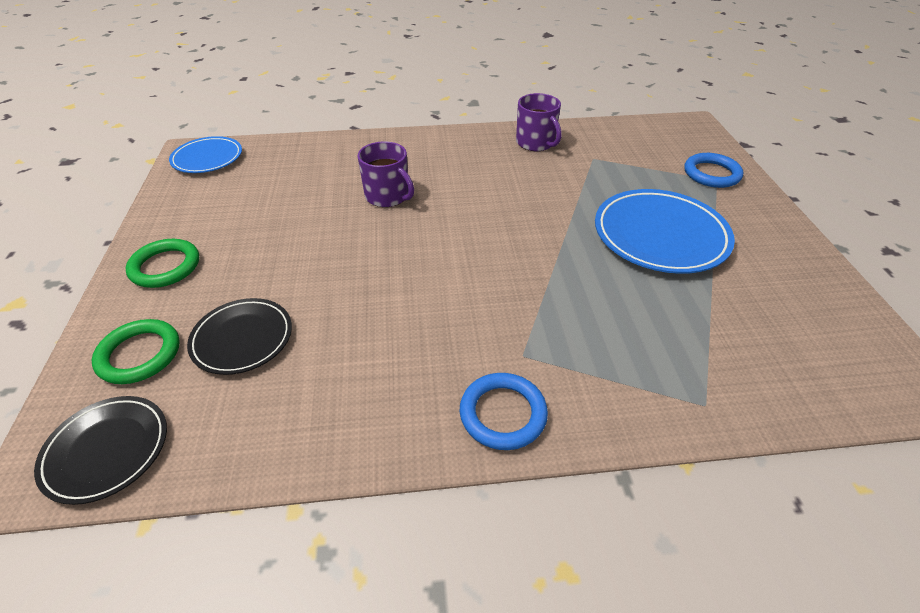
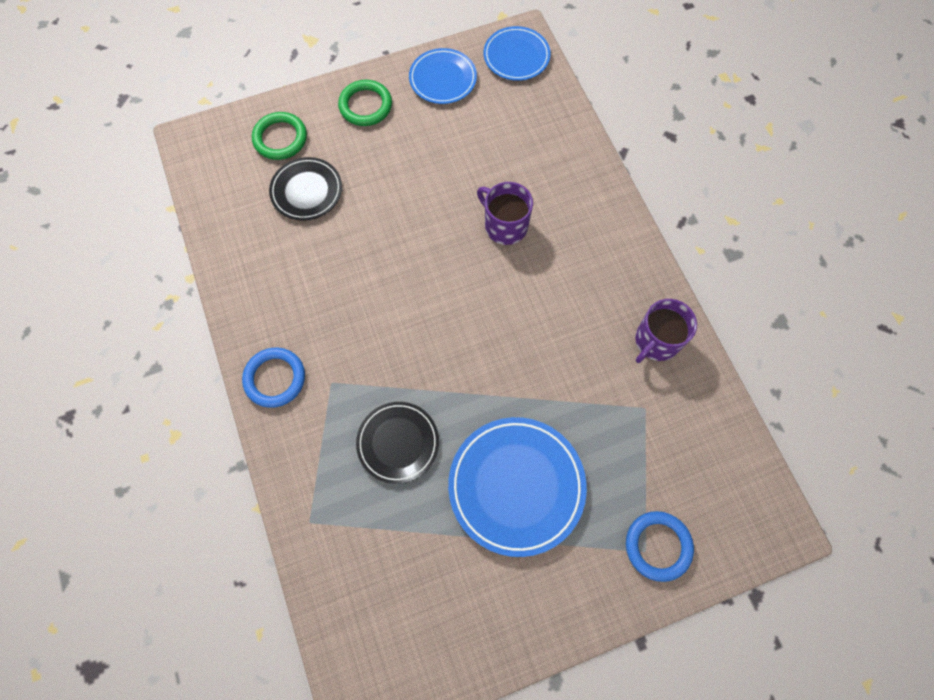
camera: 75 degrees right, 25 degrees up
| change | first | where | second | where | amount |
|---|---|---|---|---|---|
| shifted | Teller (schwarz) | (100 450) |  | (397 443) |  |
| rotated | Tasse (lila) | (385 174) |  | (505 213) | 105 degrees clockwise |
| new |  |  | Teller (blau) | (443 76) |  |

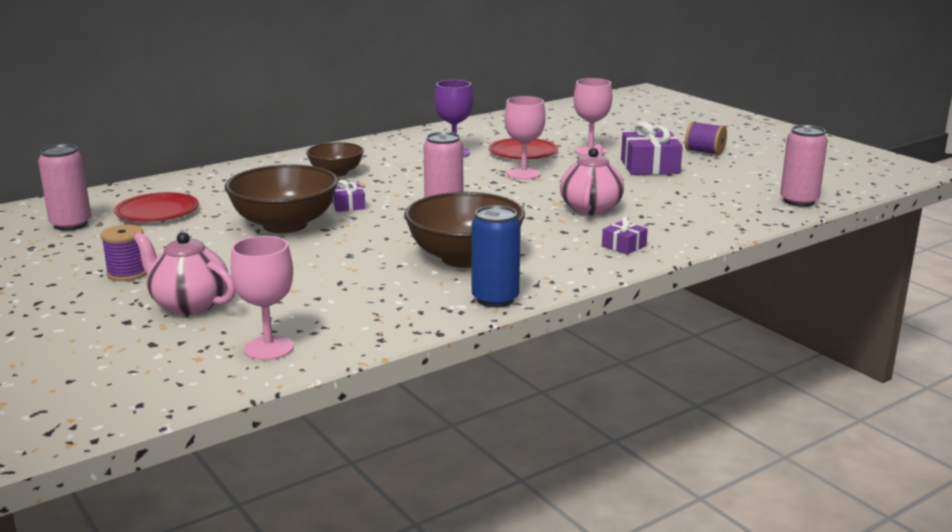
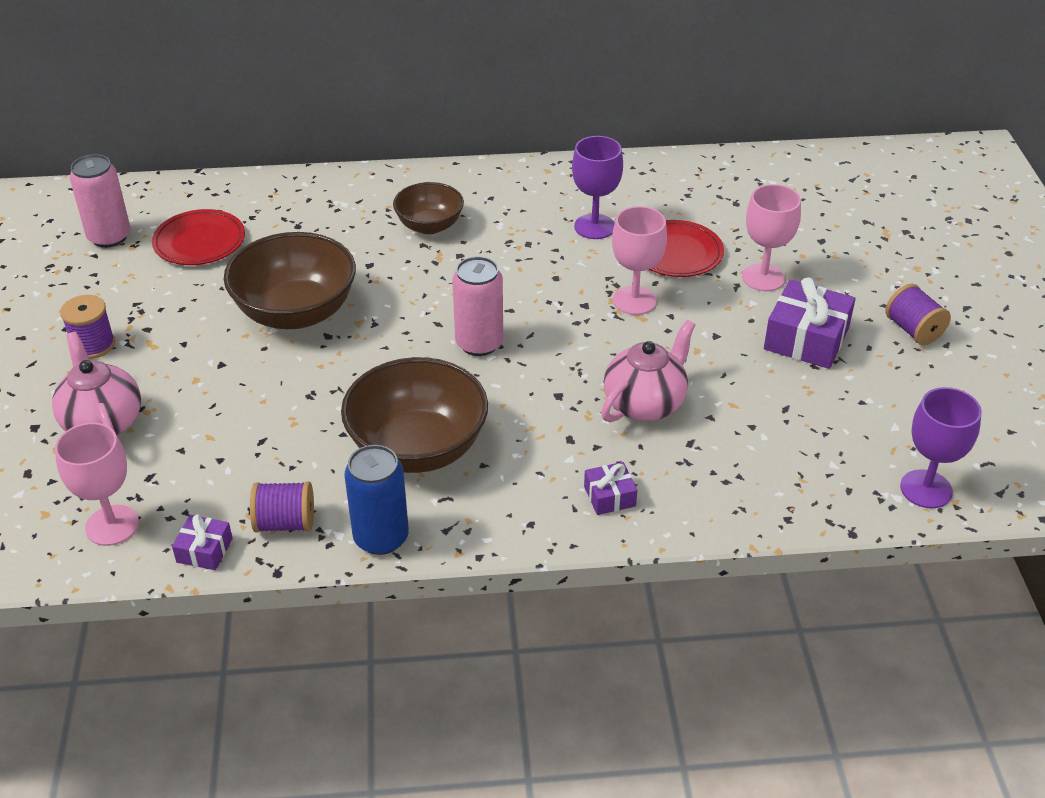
camera: 30 degrees right, 20 degrees up
| change | first | where | second | where | amount |
|---|---|---|---|---|---|
| shifted | Geschenk (lila) | (349 196) |  | (202 542) |  |
| swapped | Dose (rosa) | (804 166) | Kelch (lila) | (941 447) |  |
| new |  |  | Garnrolle (lila) | (282 507) |  |

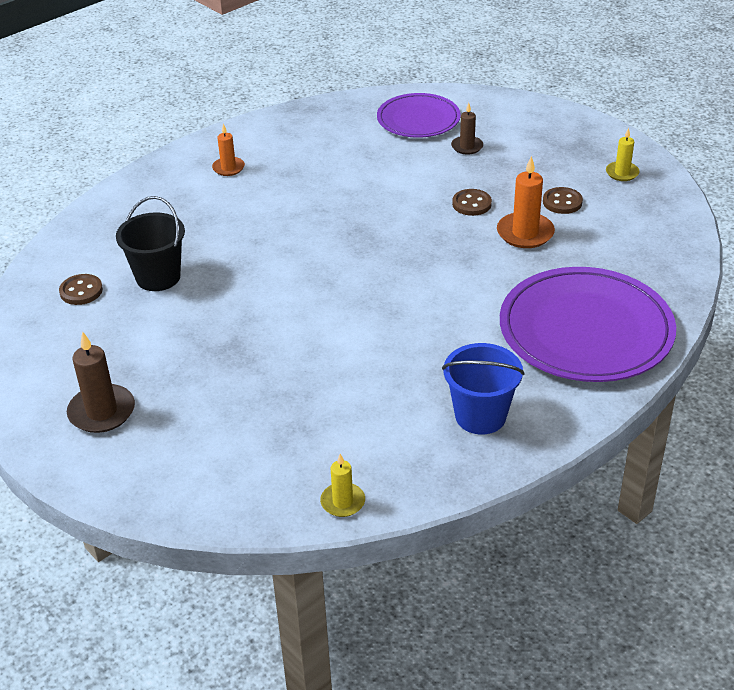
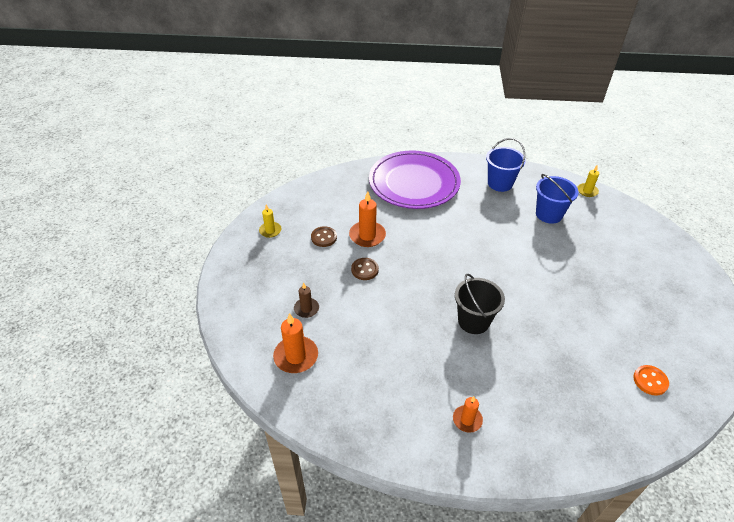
camera: 135 degrees left, 5 degrees up
| change | first | where | second | where | amount |
|---|---|---|---|---|---|
| repainted | Knopf (braun) | (81 289) | Knopf (orange) | (651 380) |  |
| gone | Kerze (braun) | (101 382) |  |  |  |
| shifted | Eimer (schwarz) | (150 243) |  | (480 304) |  |
| swapped | Teller (lila) | (419 115) | Kerze (orange) | (295 343) |  |
| new |  |  | Eimer (blau) | (557 199) |  |

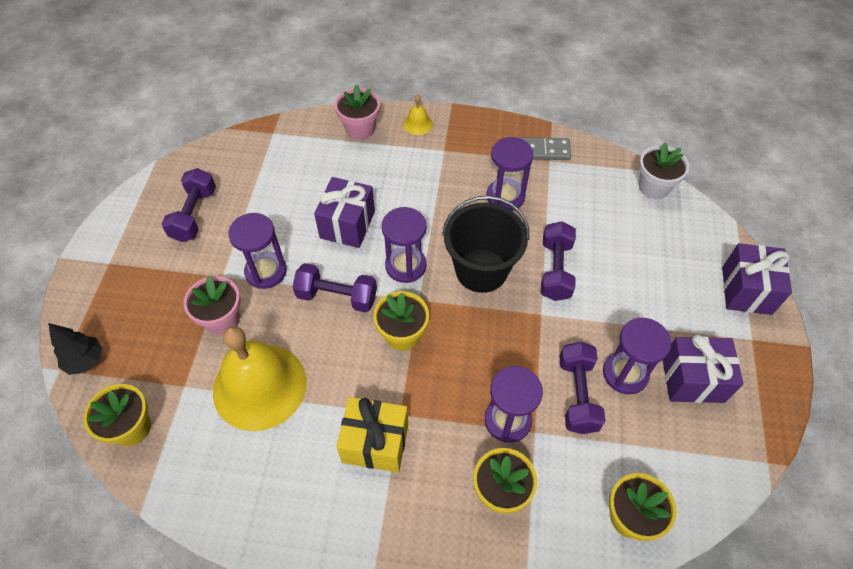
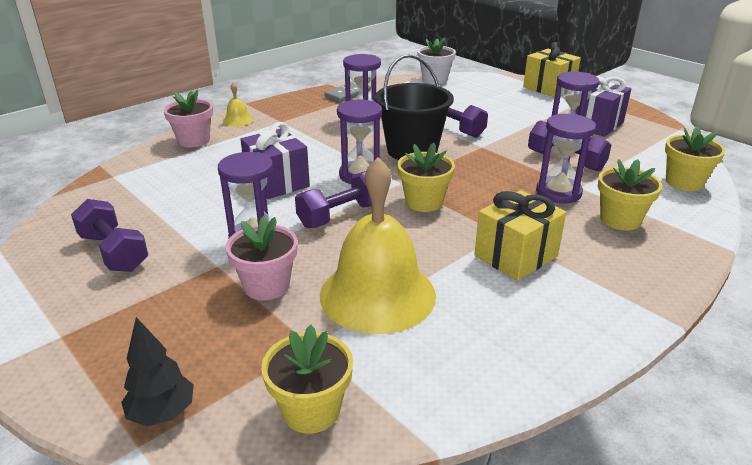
camera: 50 degrees left, 25 degrees down
| change | first | where | second | where | amount |
|---|---|---|---|---|---|
| repainted | Geschenk (lila) | (757 279) | Geschenk (gelb) | (552 69) |  |

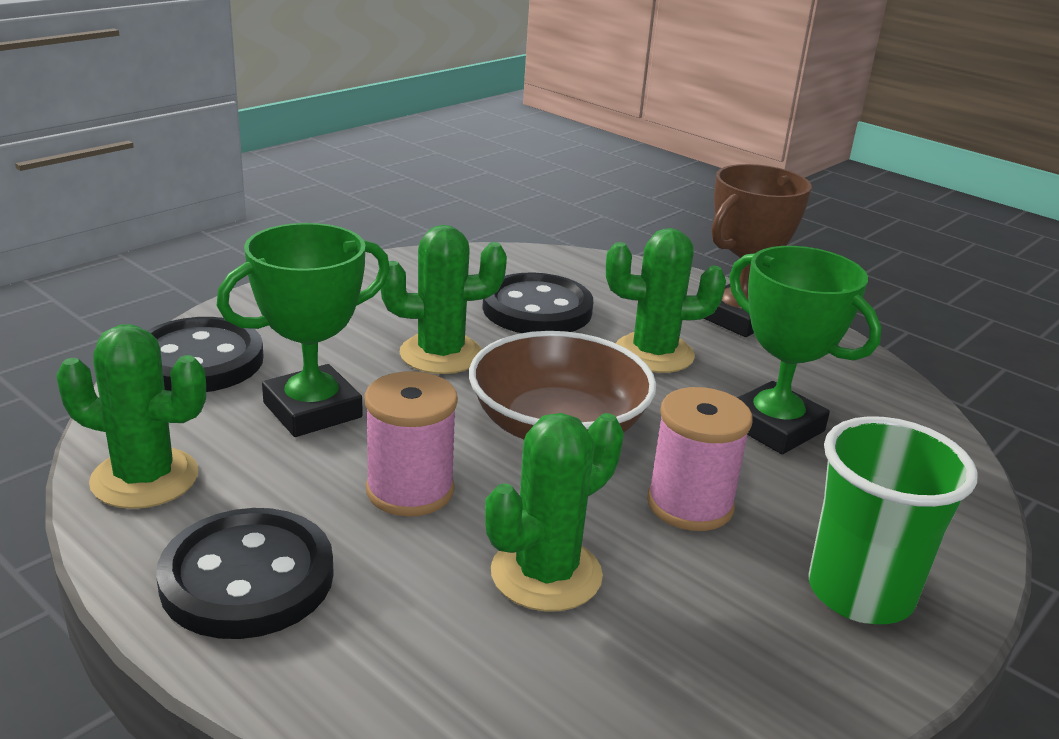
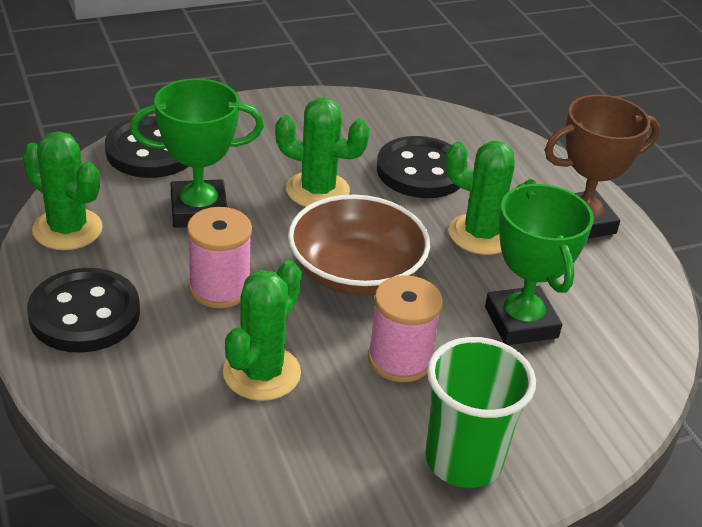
camera: 25 degrees right, 10 degrees up
| change | first | where | second | where | amount |
|---|---|---|---|---|---|
| rotated | Kaktus (grün) | (554 512) |  | (262 330) | 45 degrees counterclockwise |

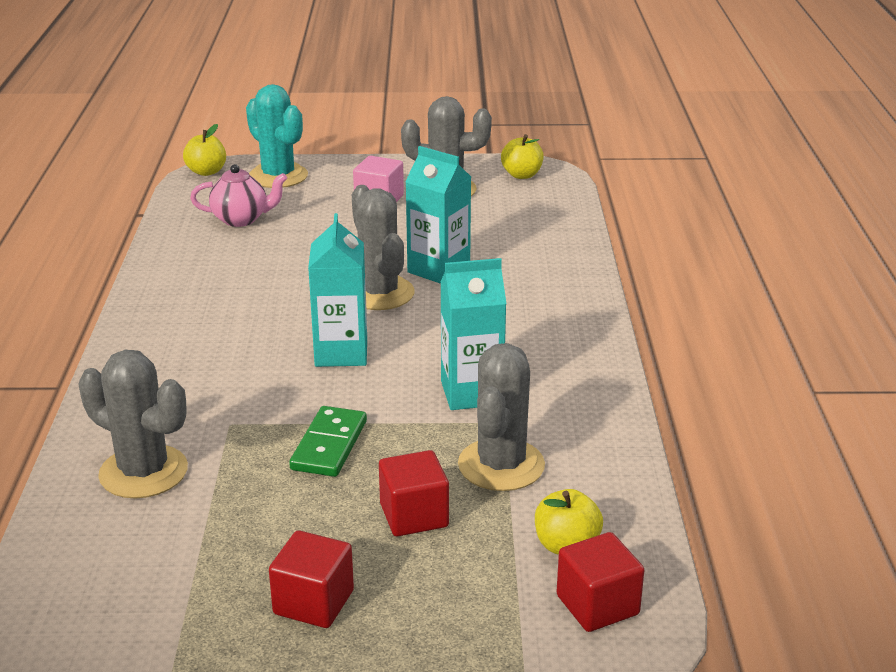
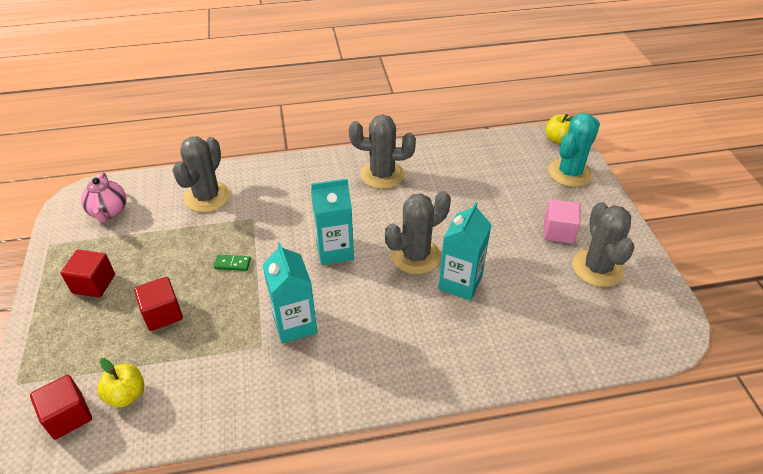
camera: 80 degrees right, 15 degrees up
| change | first | where | second | where | amount |
|---|---|---|---|---|---|
| shifted | Teekanne (rosa) | (238 195) |  | (103 197) |  |
| scaled | Dominostein (grün) | (328 441) |  | (232 263) | x0.57 |
| shifted | Kaktus (grau) | (501 417) |  | (382 152) |  |
| gone | Apfel (gelb) | (522 156) |  |  |  |

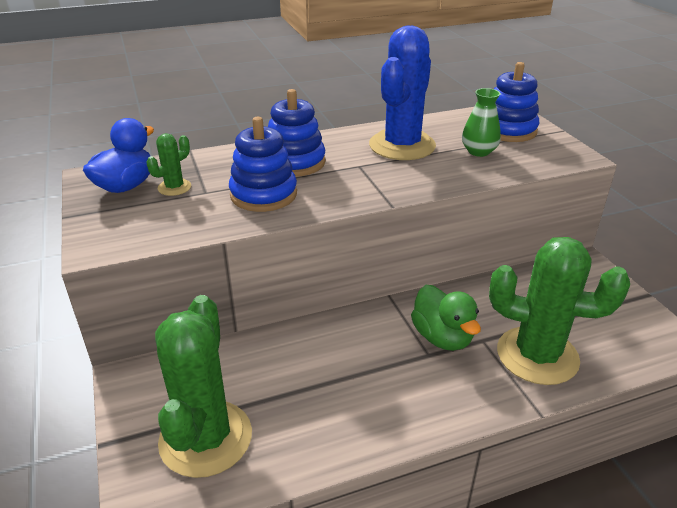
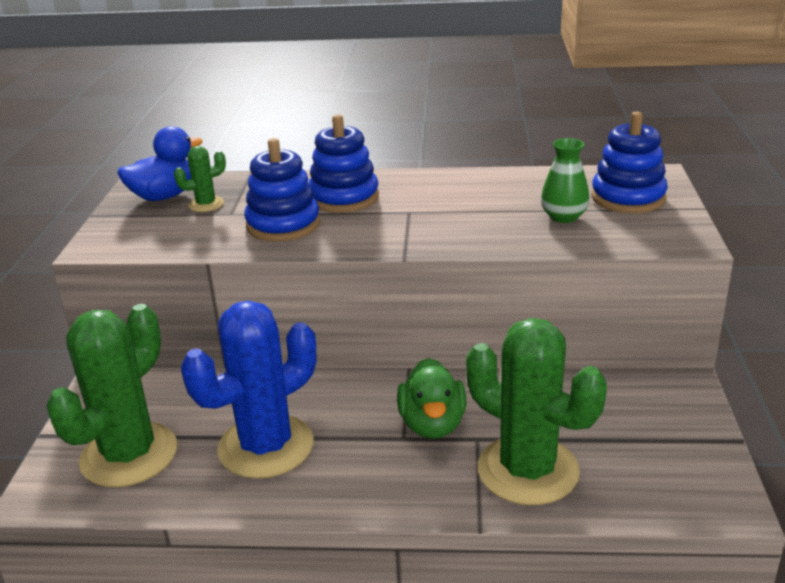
camera: 25 degrees right, 5 degrees down
| change | first | where | second | where | amount |
|---|---|---|---|---|---|
| shifted | Kaktus (blau) | (402 93) |  | (248 390) |  |

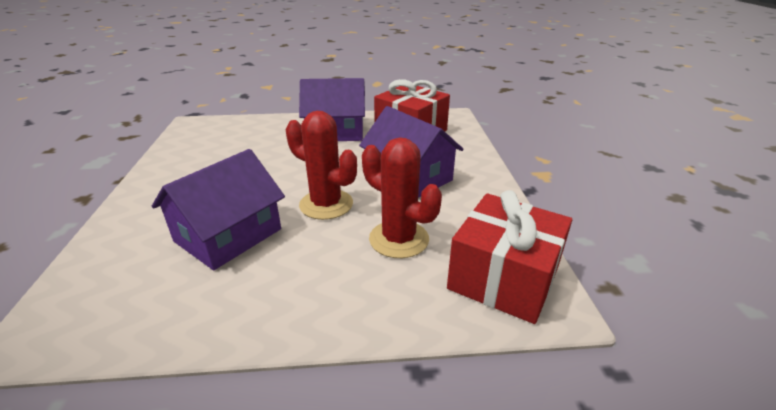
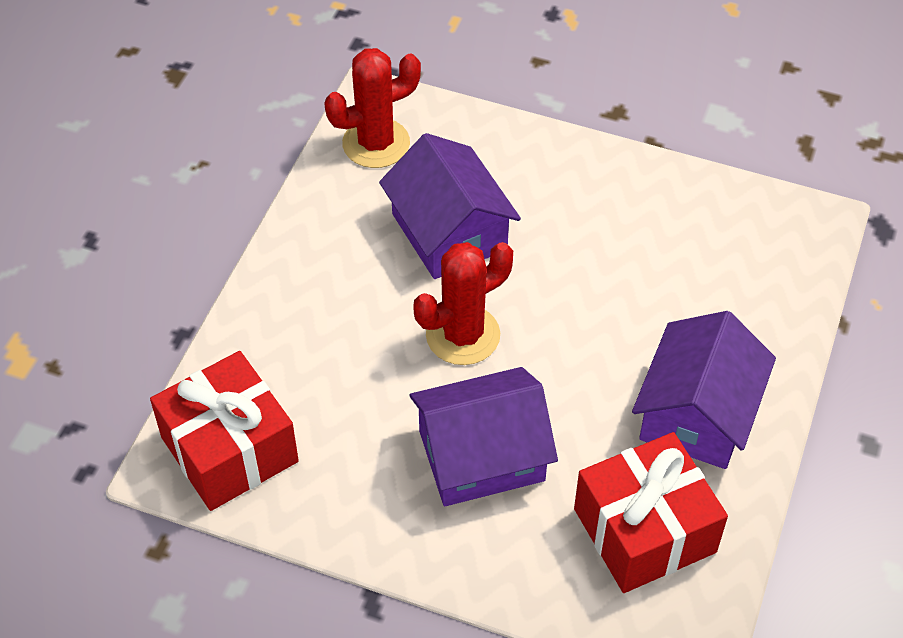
camera: 115 degrees right, 20 degrees up
| change | first | where | second | where | amount |
|---|---|---|---|---|---|
| shifted | Kaktus (rot) | (402 197) |  | (372 108) |  |

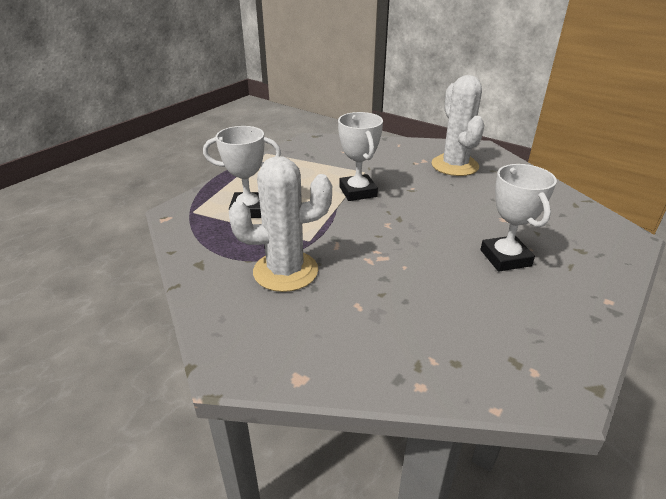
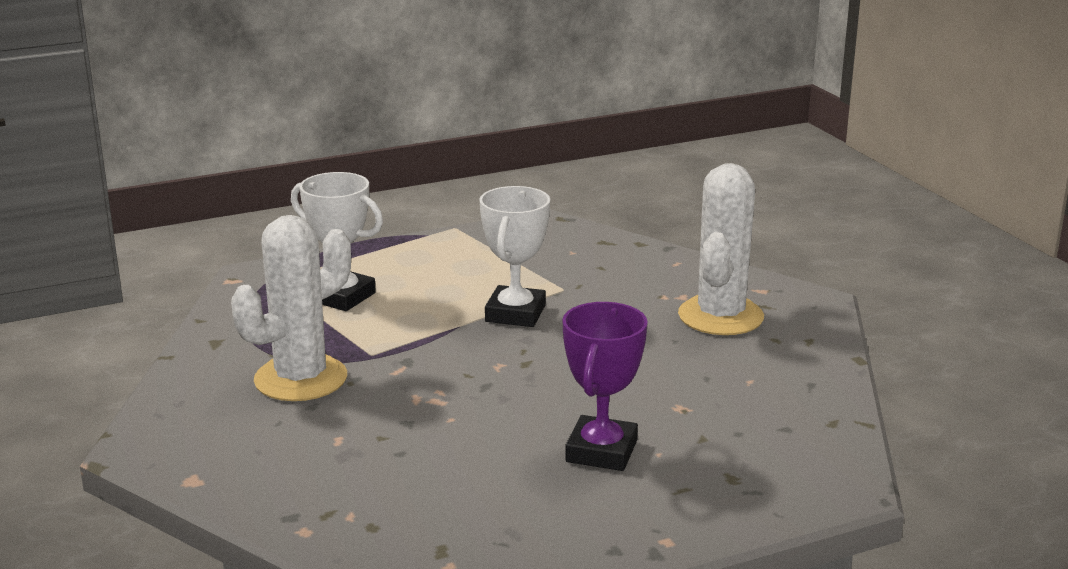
camera: 30 degrees right, 10 degrees down
| change | first | where | second | where | amount |
|---|---|---|---|---|---|
| rotated | Kaktus (weiß) | (280 224) |  | (291 308) | 60 degrees counterclockwise |
| repainted | Pokal (weiß) | (518 217) | Pokal (lila) | (605 386) |  |

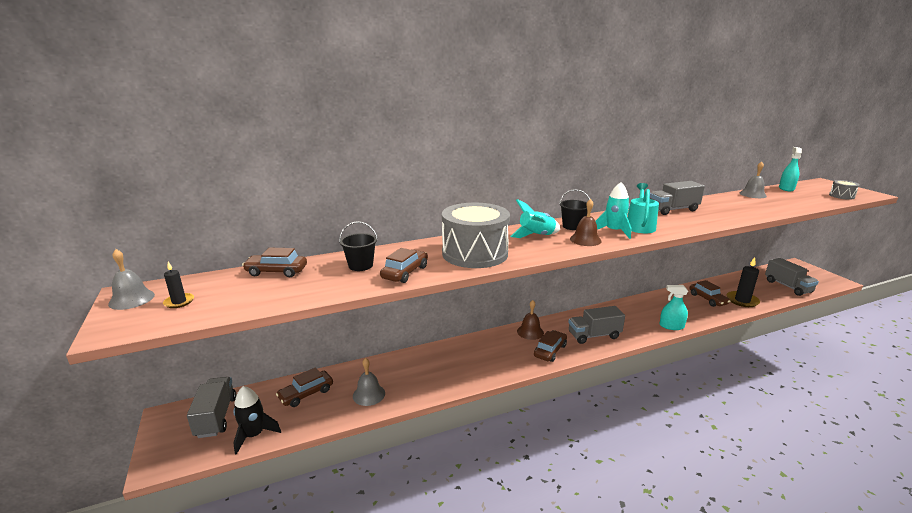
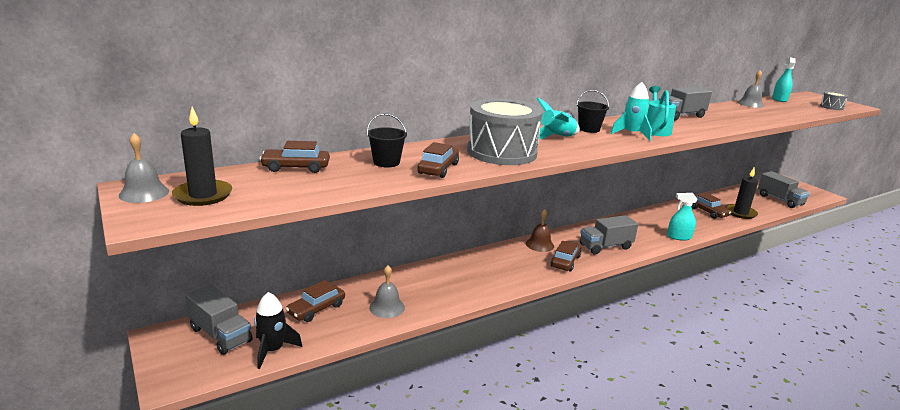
camera: 10 degrees left, 0 degrees up
| change | first | where | second | where | amount |
|---|---|---|---|---|---|
| scaled | Kerze (schwarz) | (178 285) |  | (202 156) | x1.80 |
| rotated | Lastwagen (grau) | (211 407) |  | (219 319) | 150 degrees clockwise |
| gone | Glocke (braun) | (586 222) |  |  |  |

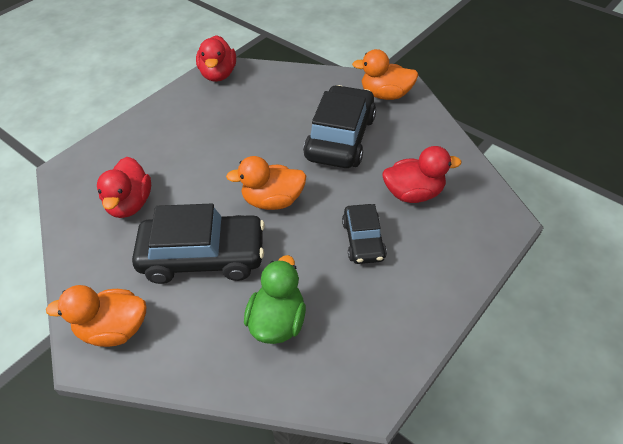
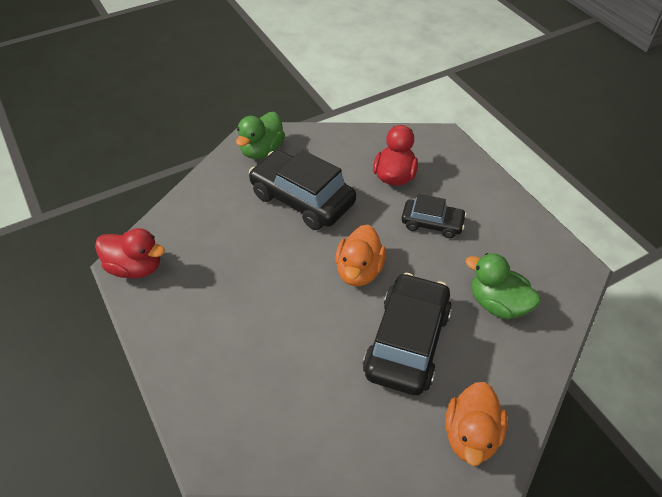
camera: 70 degrees left, 0 degrees up
| change | first | where | second | where | amount |
|---|---|---|---|---|---|
| gone | Ente (rot) | (124 187) |  |  |  |
| repainted | Ente (orange) | (385 74) | Ente (grün) | (260 135) |  |

